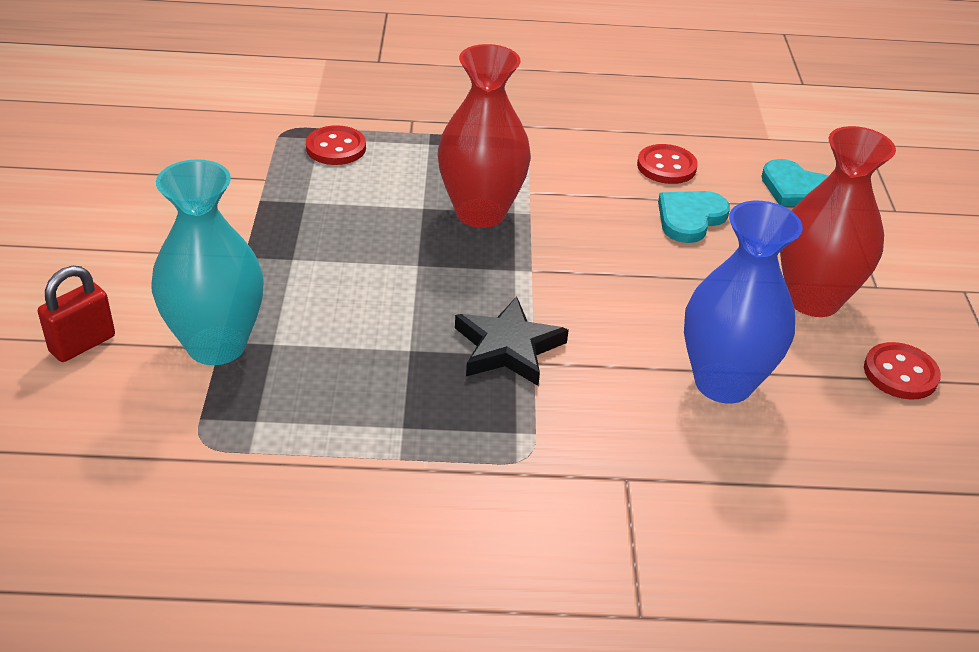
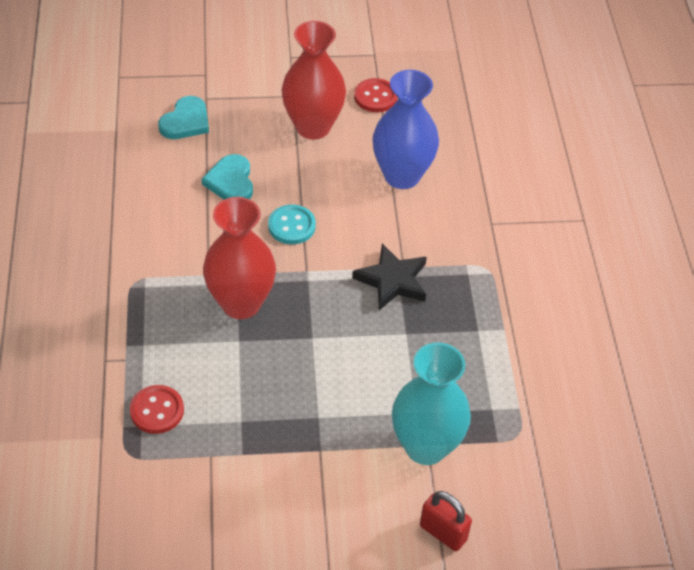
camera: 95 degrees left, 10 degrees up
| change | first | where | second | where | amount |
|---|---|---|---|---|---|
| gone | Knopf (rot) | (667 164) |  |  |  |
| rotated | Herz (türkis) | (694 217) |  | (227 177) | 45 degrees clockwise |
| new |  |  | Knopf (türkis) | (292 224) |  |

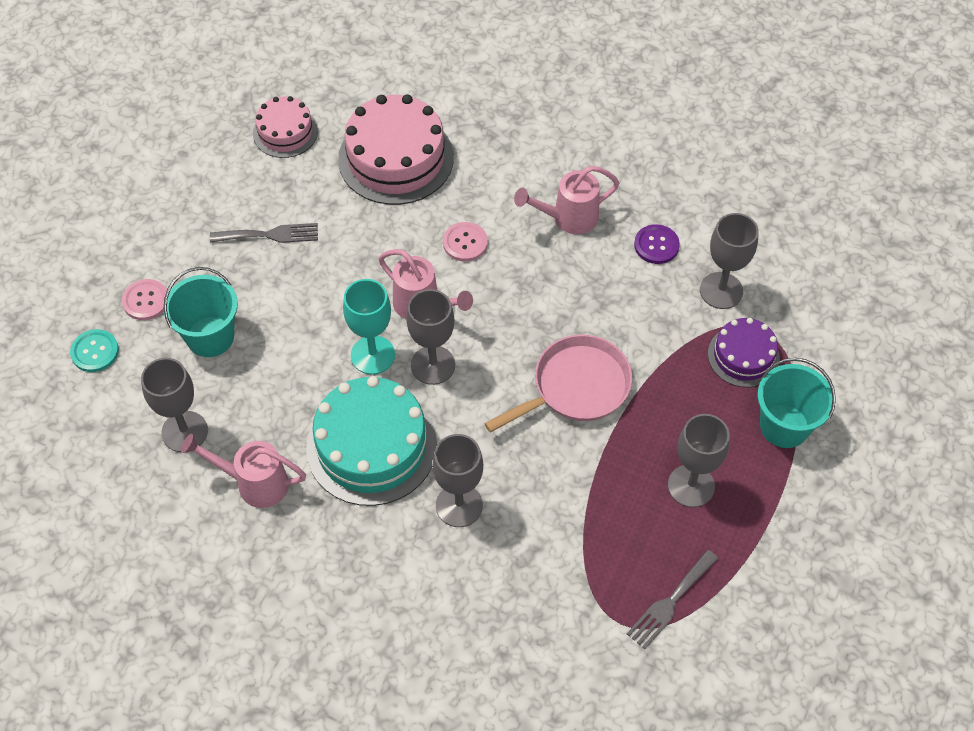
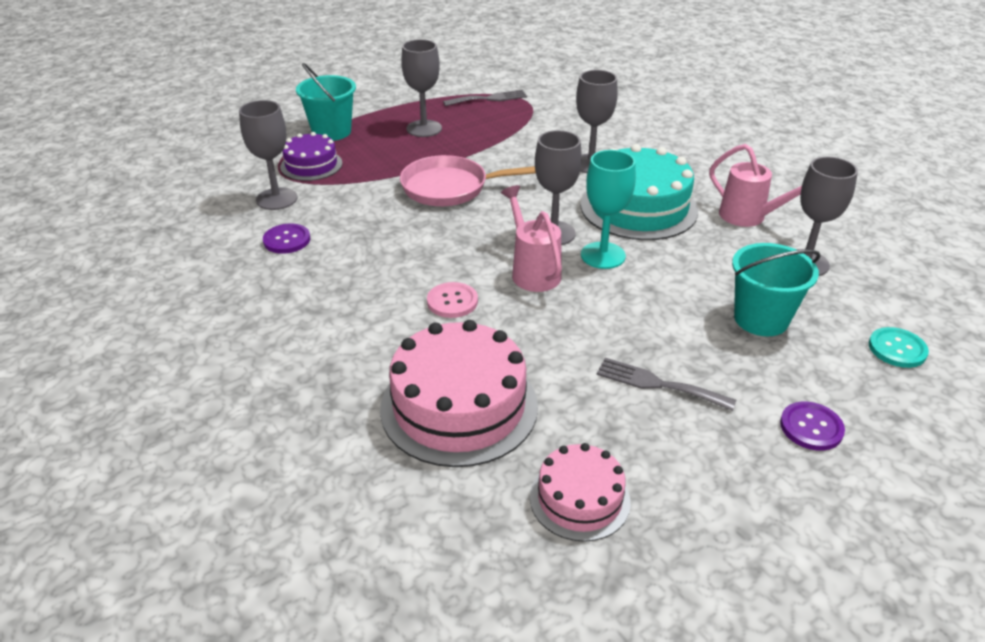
camera: 150 degrees left, 20 degrees down
| change | first | where | second | where | amount |
|---|---|---|---|---|---|
| gone | Knopf (rosa) | (144 299) |  |  |  |
| gone | Gießkanne (rosa) | (567 200) |  |  |  |
| new |  |  | Knopf (lila) | (812 426) |  |

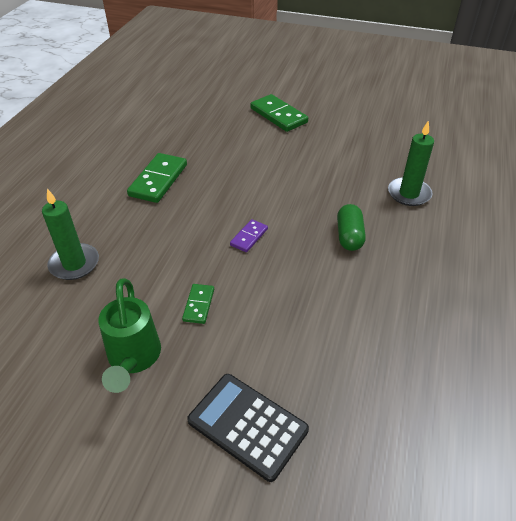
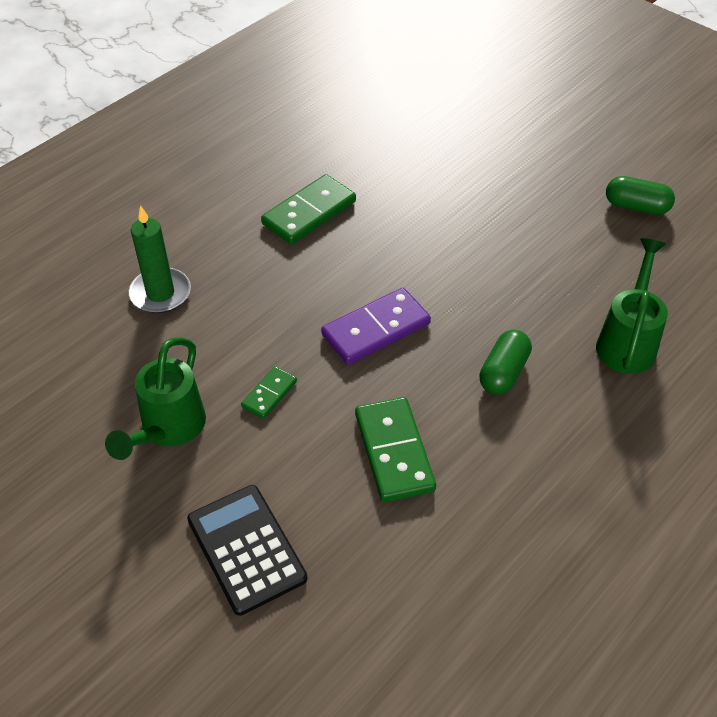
camera: 25 degrees right, 5 degrees up
| change | first | where | second | where | amount |
|---|---|---|---|---|---|
| scaled | Dominostein (lila) | (249 235) |  | (376 326) | x1.85 |
| shifted | Dominostein (grün) | (279 113) |  | (395 449) |  |
| swapped | Kerze (grün) | (411 163) | Gießkanne (grün) | (632 306) |  |
| new |  |  | Kapsel (grün) | (640 195) |  |

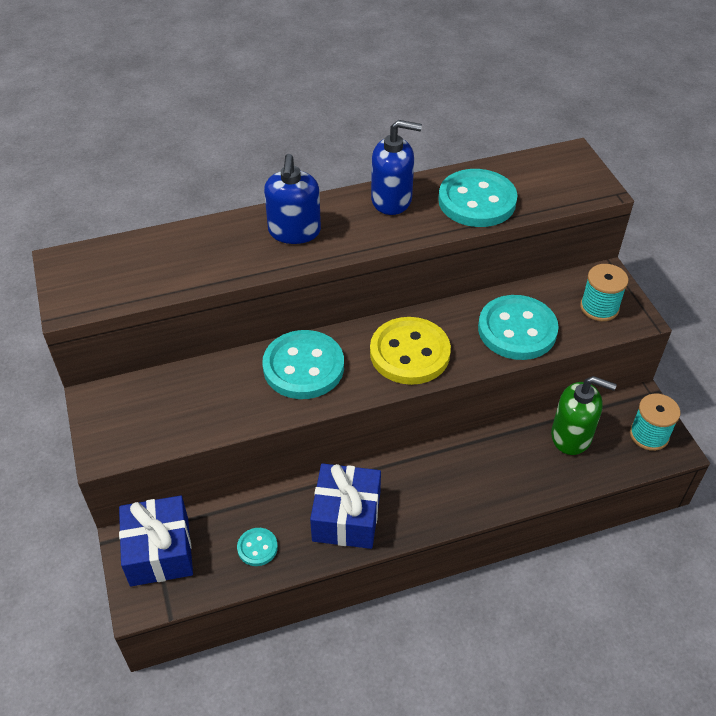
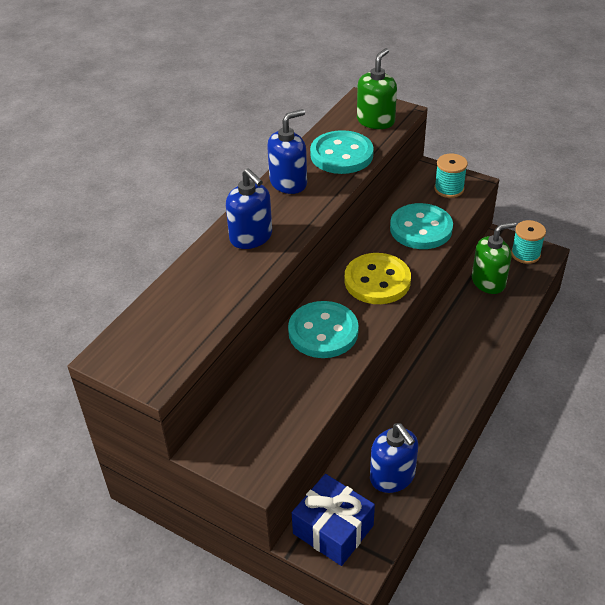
camera: 40 degrees left, 5 degrees down
| change | first | where | second | where | amount |
|---|---|---|---|---|---|
| swapped | Knopf (türkis) | (257 547) | Seifenspender (blau) | (394 458) |  |
| gone | Geschenk (blau) | (345 506) |  |  |  |
| new |  |  | Seifenspender (grün) | (377 88) |  |

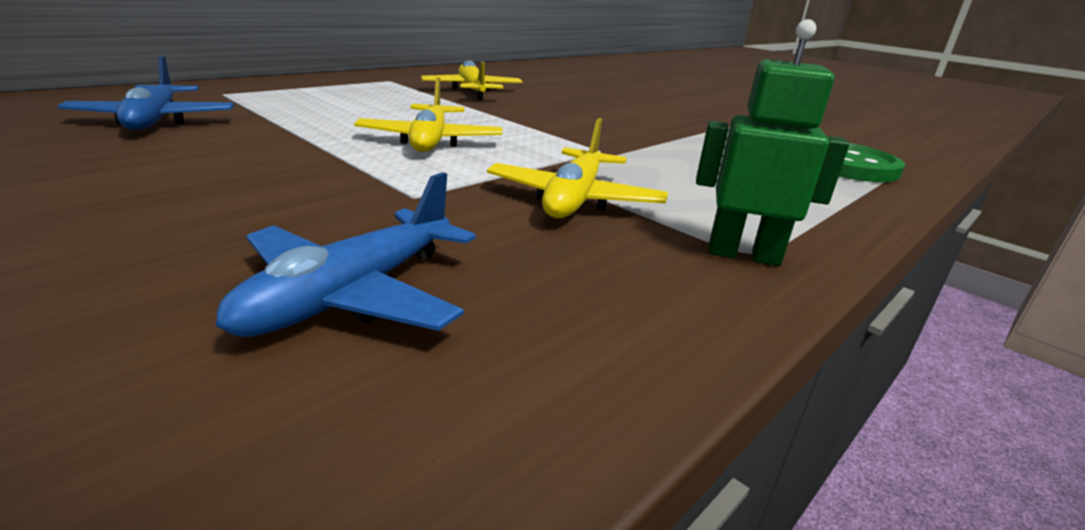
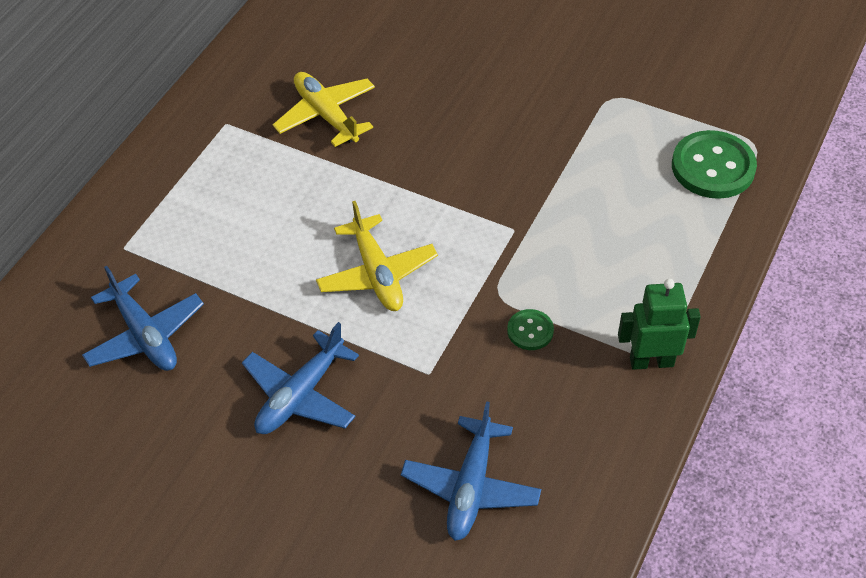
camera: 15 degrees left, 25 degrees up
| change | first | where | second | where | amount |
|---|---|---|---|---|---|
| swapped | Flugzeug (gelb) | (577 168) | Knopf (grün) | (530 329) |  |
| new |  |  | Flugzeug (blau) | (300 378) |  |

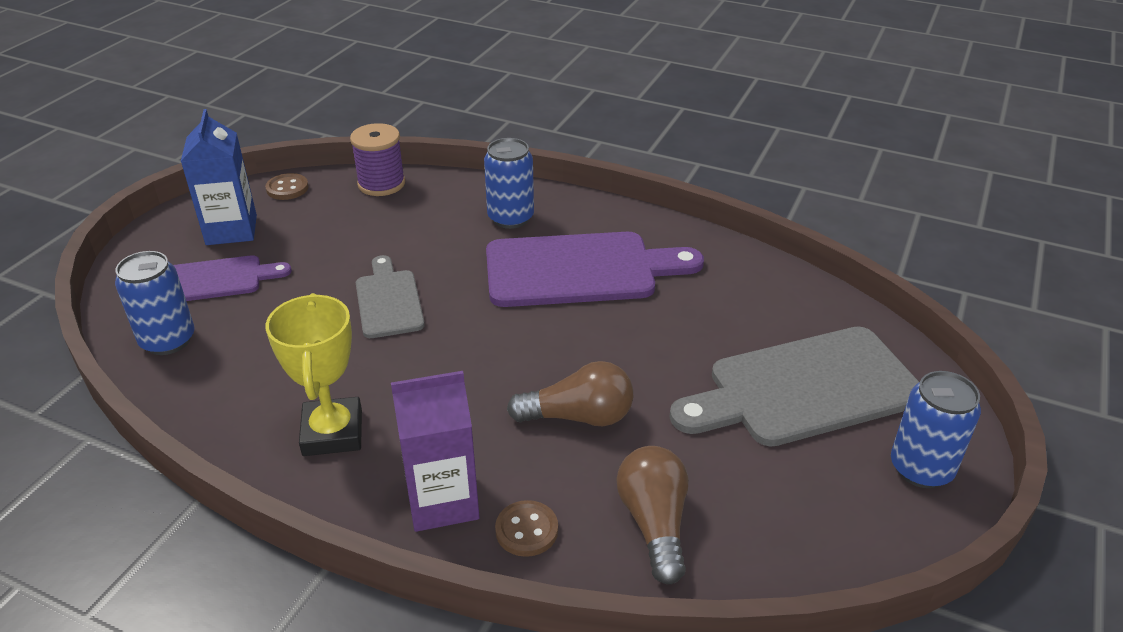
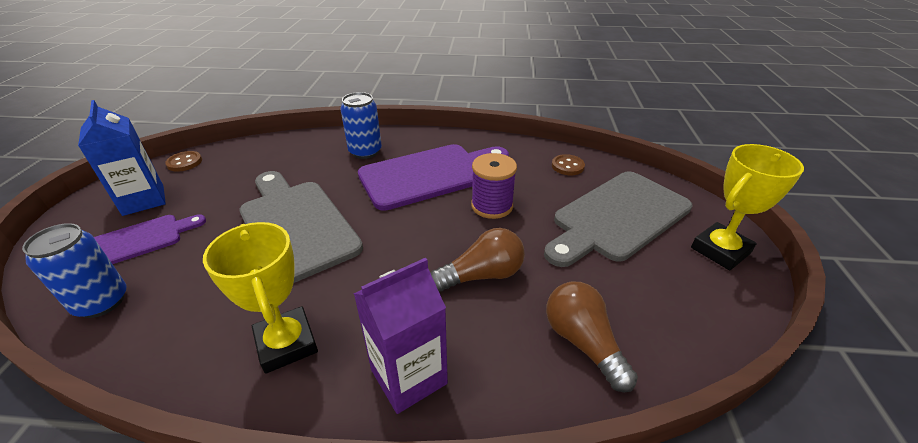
camera: 20 degrees left, 0 degrees up
| change | first | where | second | where | amount |
|---|---|---|---|---|---|
| shifted | Garnrolle (lila) | (377 159) |  | (494 186) |  |
| scaled | Schneidebrett (grau) | (390 296) |  | (301 227) | x1.79 |
| shifted | Knopf (braun) | (526 528) |  | (568 164) |  |
| swapped | Dose (blau) | (936 429) | Pokal (gelb) | (747 207) |  |

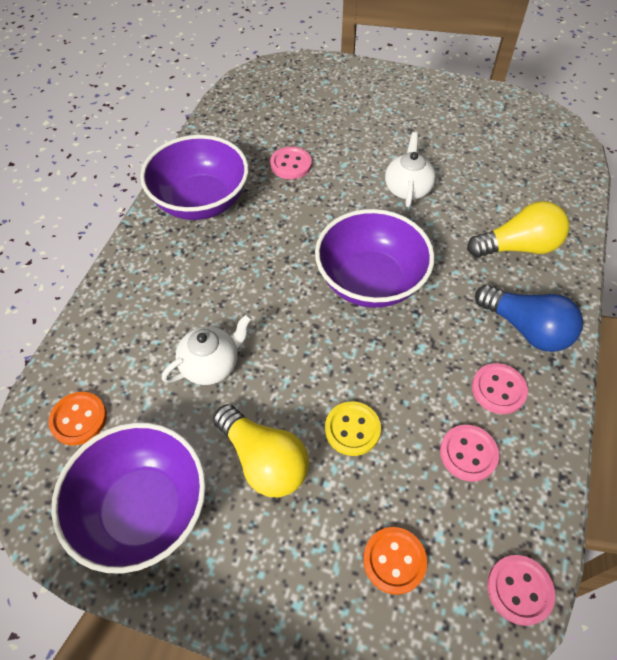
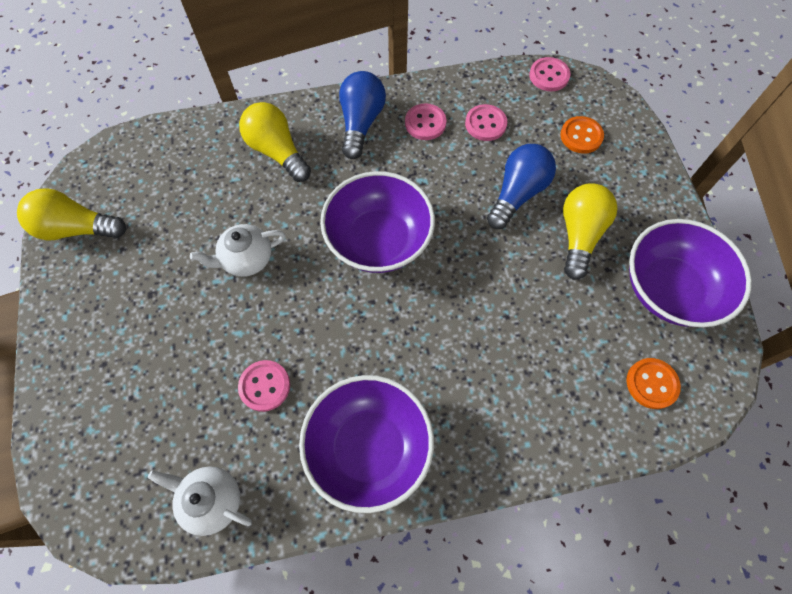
camera: 120 degrees left, 10 degrees up
| change | first | where | second | where | amount |
|---|---|---|---|---|---|
| shifted | Teekanne (weiß) | (207 349) |  | (200 501) |  |
| swapped | Knopf (gelb) | (353 428) | Glühbirne (blau) | (521 186) |  |
| new |  |  | Glühbirne (gelb) | (71 214) |  |

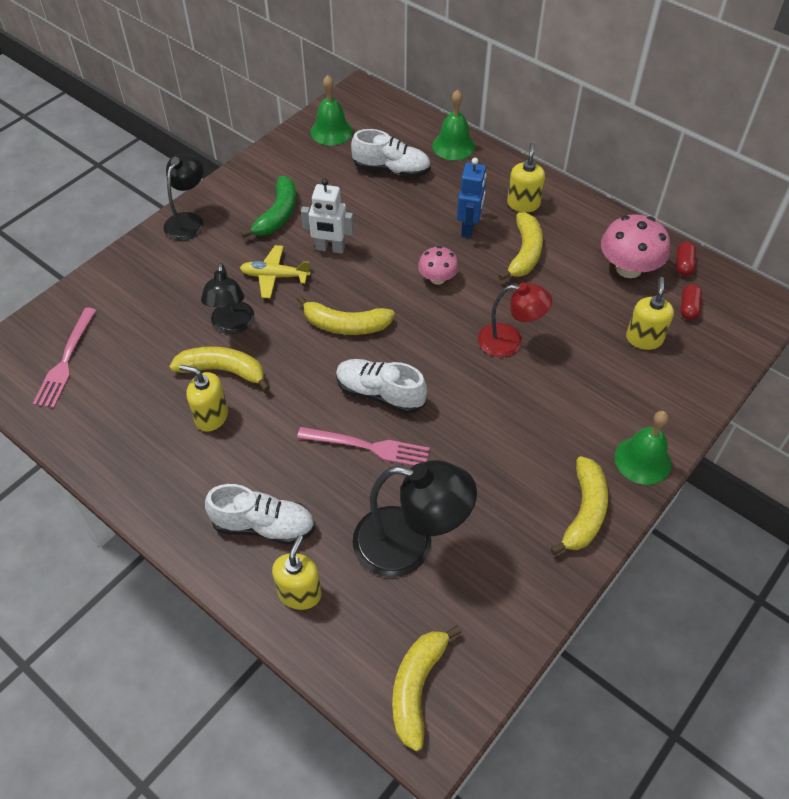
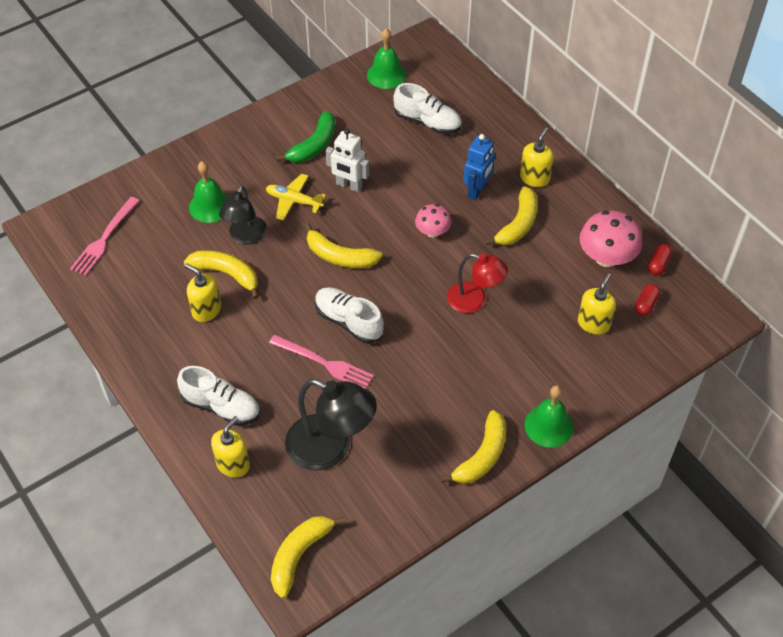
camera: 15 degrees right, 0 degrees up
| change | first | where | second | where | amount |
|---|---|---|---|---|---|
| gone | Lampe (schwarz) | (183 197) |  |  |  |
| shifted | Glocke (grün) | (453 125) |  | (209 192) |  |

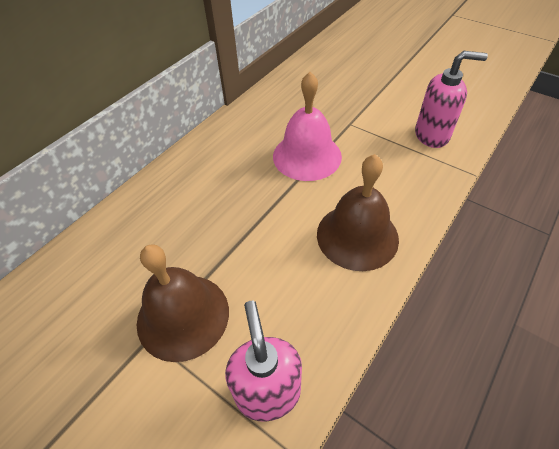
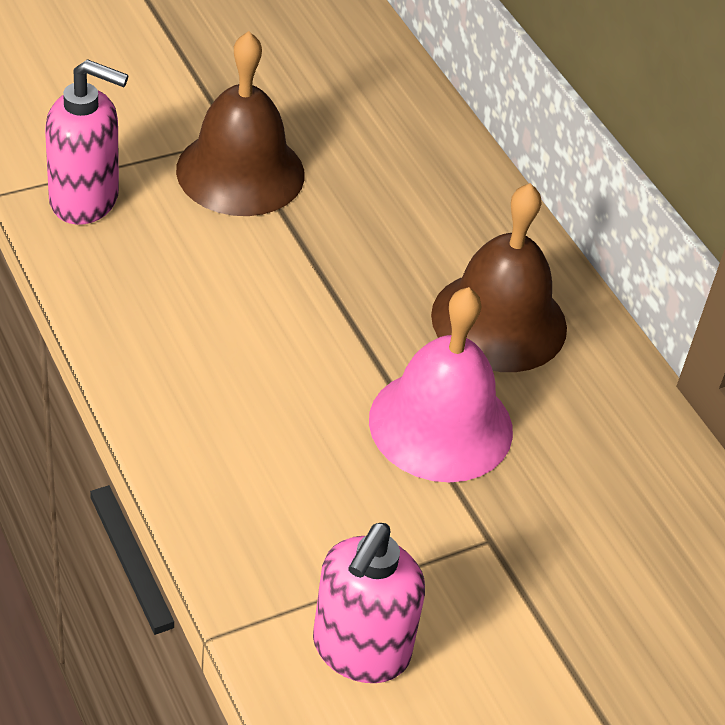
camera: 110 degrees right, 5 degrees down
| change | first | where | second | where | amount |
|---|---|---|---|---|---|
| shifted | Glocke (braun) | (358 212) |  | (499 277) |  |

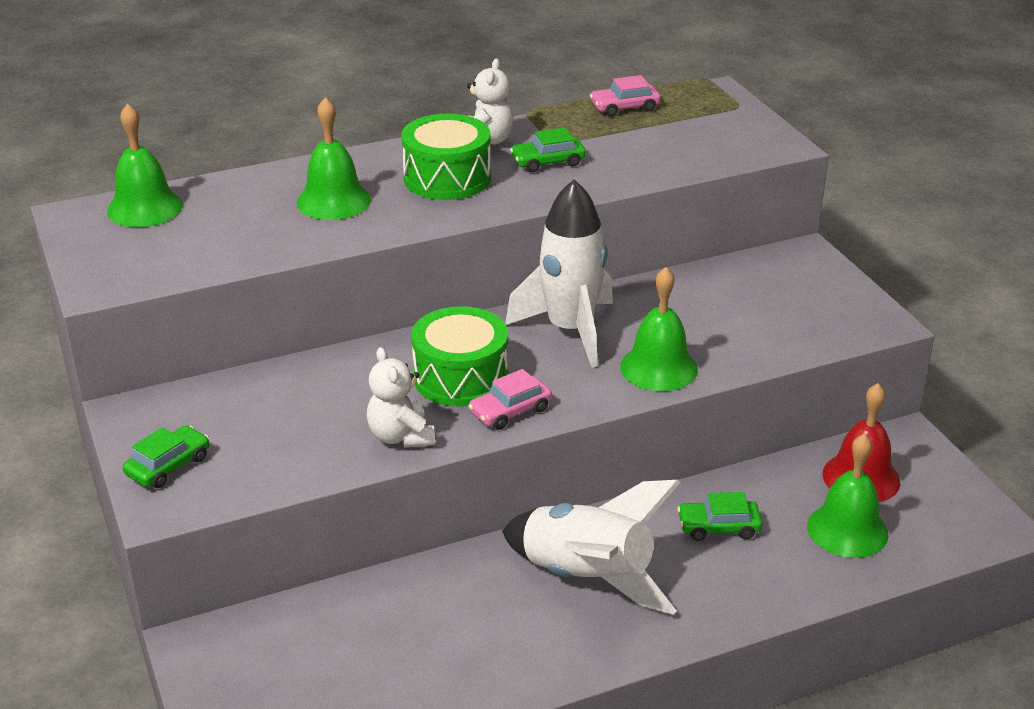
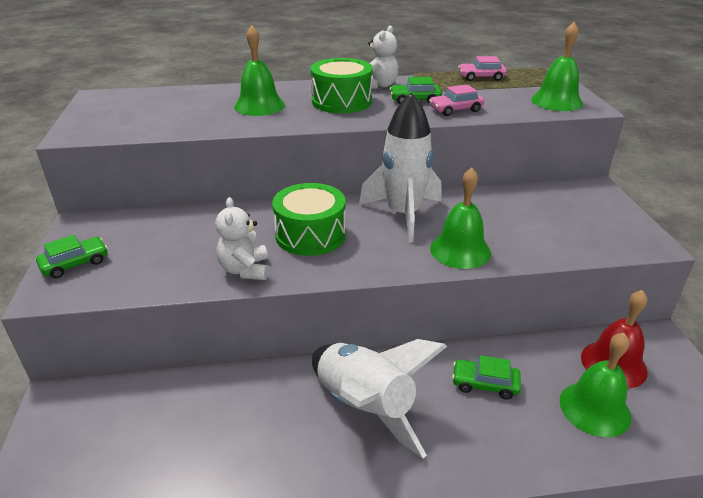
camera: 15 degrees right, 0 degrees up
| change | first | where | second | where | amount |
|---|---|---|---|---|---|
| shifted | Glocke (grün) | (145 165) |  | (557 66) |  |
| shifted | Auto (rosa) | (510 399) |  | (456 100) |  |

